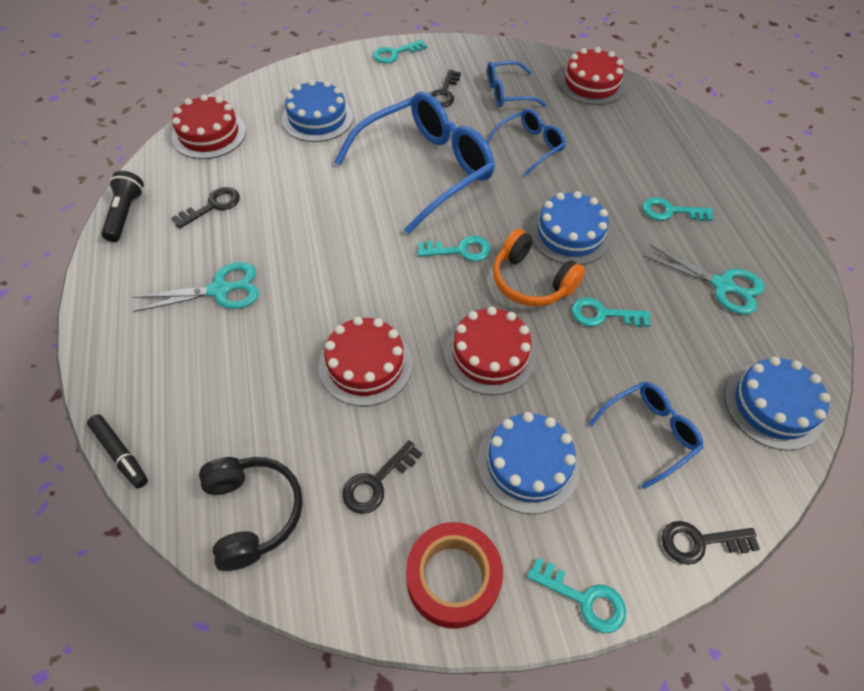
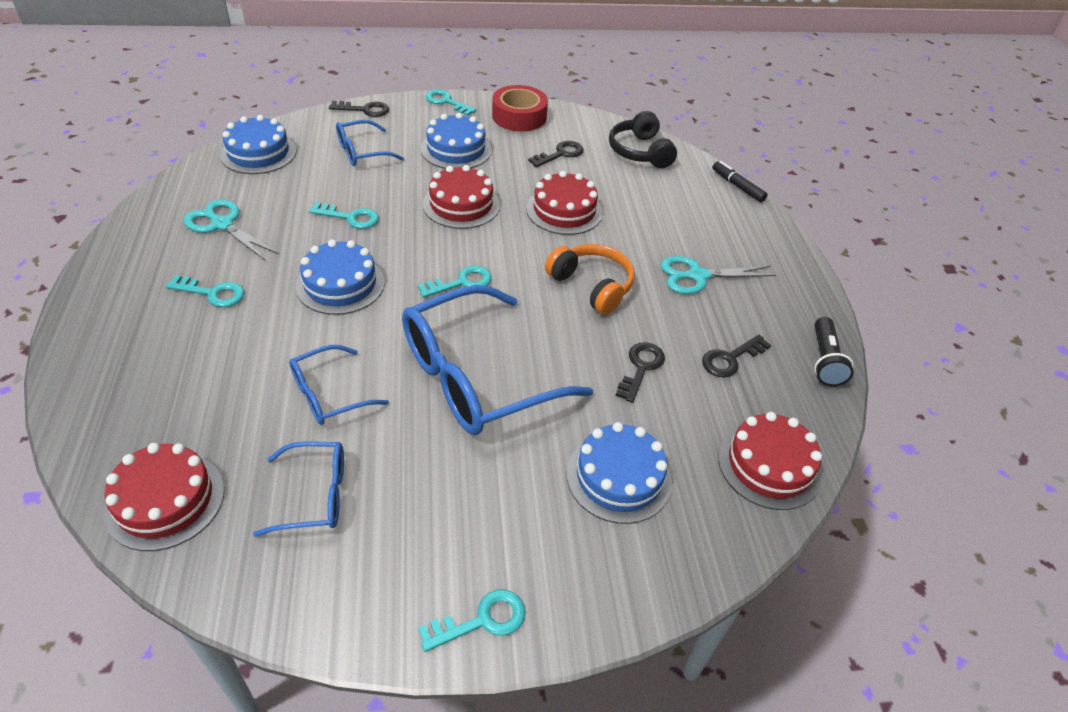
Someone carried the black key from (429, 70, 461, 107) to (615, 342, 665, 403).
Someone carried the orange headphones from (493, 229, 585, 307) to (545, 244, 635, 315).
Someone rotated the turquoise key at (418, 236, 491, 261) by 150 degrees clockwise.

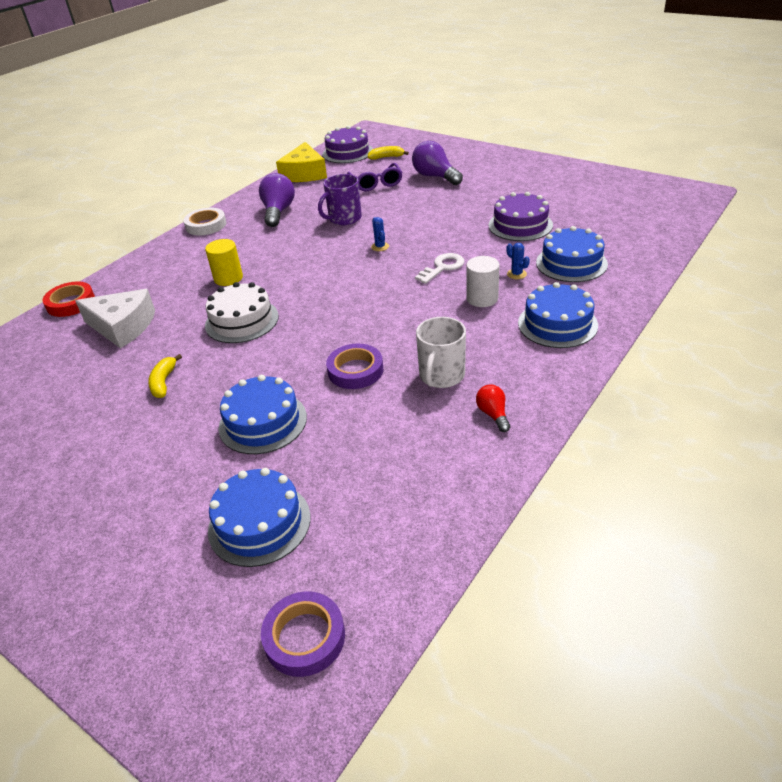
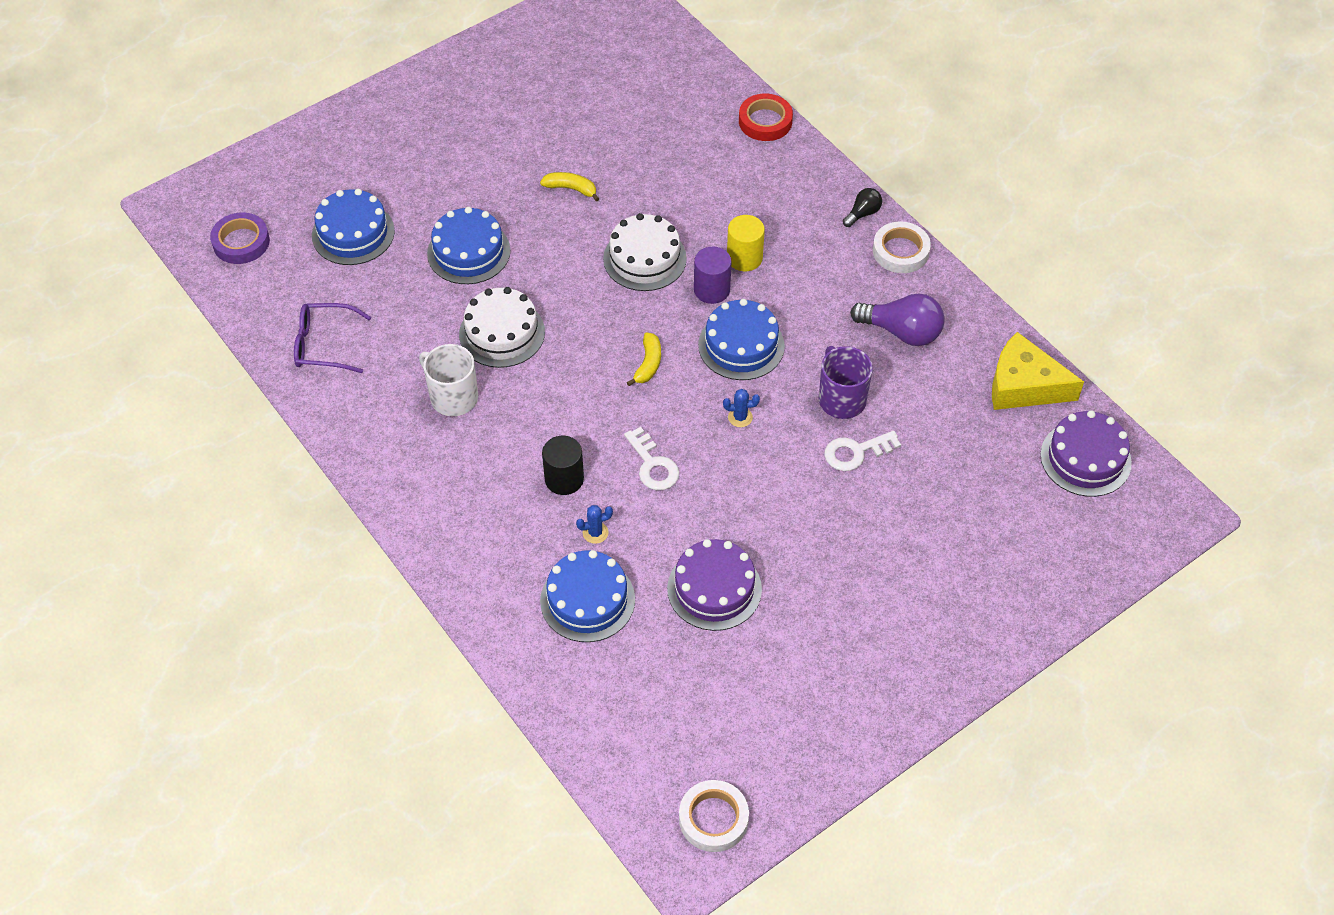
Someone took away the white cheese at (75, 289, 155, 348).
Someone took away the purple light bulb at (412, 141, 463, 185).
Someone took away the red light bulb at (476, 385, 510, 432).
Someone put down the white tape at (679, 780, 749, 852).
Someone put down the purple cylinder at (694, 247, 732, 304).
Someone put down the white key at (824, 431, 901, 471).
Someone put down the black light bulb at (843, 188, 882, 227).
Someone carried the purple glasses from (347, 163, 403, 191) to (294, 303, 371, 373).
Someone carried the yellow banana from (368, 146, 409, 160) to (627, 332, 661, 386).
Someone carried the blue cake from (518, 282, 598, 348) to (698, 299, 785, 380).
Someone swapped the purple tape at (326, 344, 383, 389) for the white cake at (459, 287, 545, 368).
Someone repainted the white cylinder at (466, 256, 500, 307), which became the black cylinder at (542, 436, 584, 495).

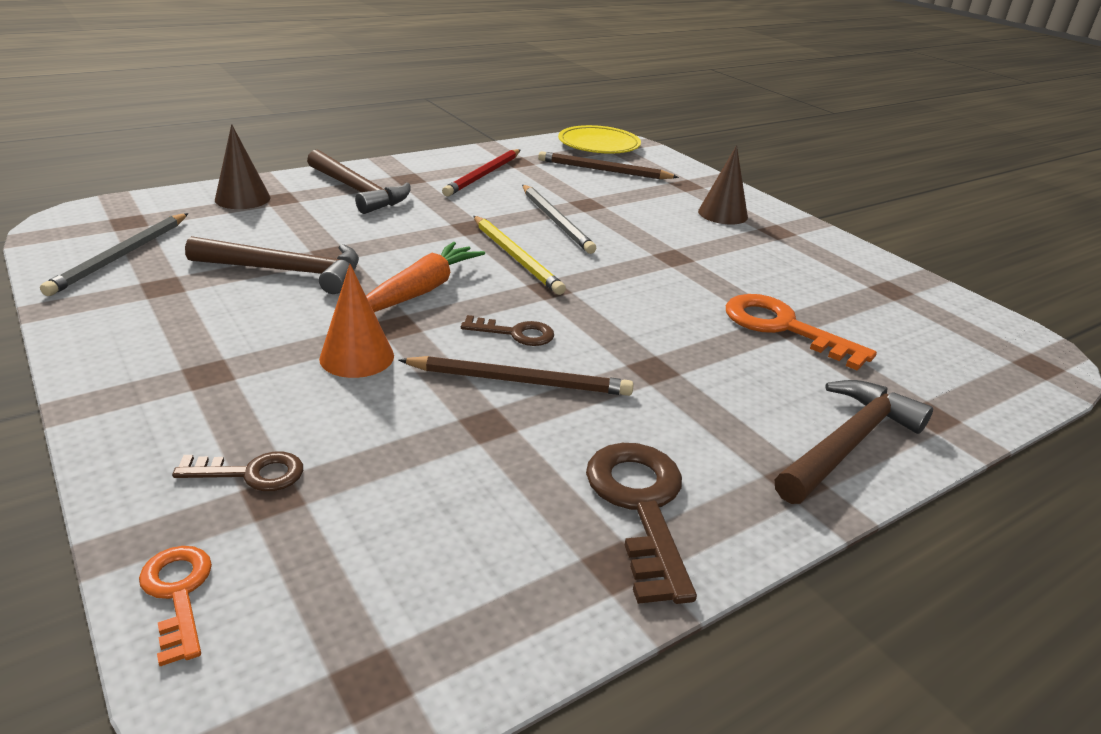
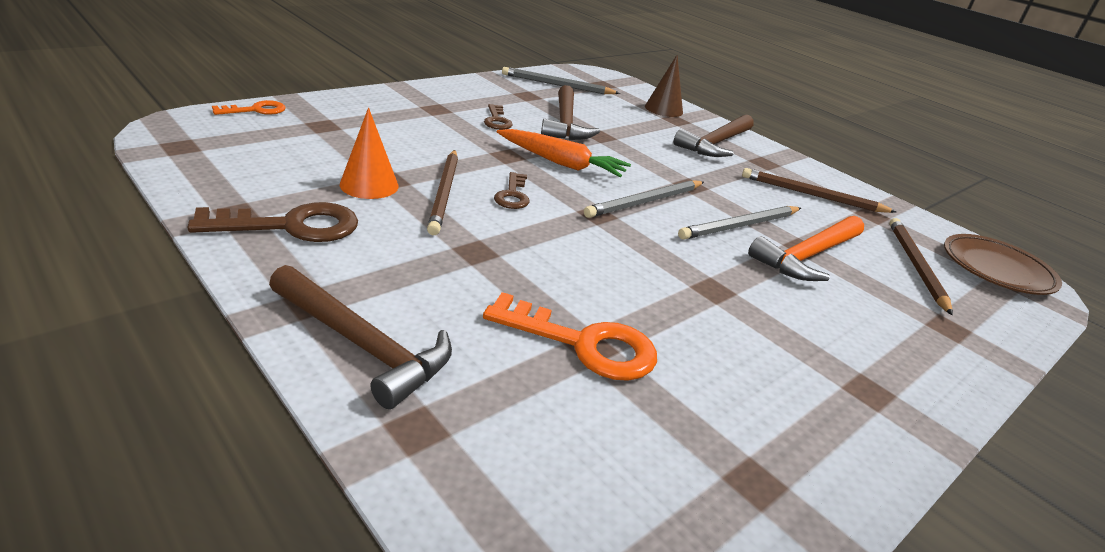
Someone took away the brown cone at (698, 145, 748, 224).
Someone put down the orange hammer at (748, 216, 864, 281).
Someone carried the brown key from (172, 452, 303, 491) to (484, 104, 513, 130).
Someone carried the orange cone from (319, 264, 394, 378) to (340, 108, 399, 199).
Someone repainted the red pencil at (442, 149, 520, 196), which became the brown pencil at (742, 168, 896, 213).
Someone repainted the yellow pencil at (474, 216, 566, 295), which became the grey pencil at (584, 180, 704, 218).
Someone repainted the yellow plate at (558, 125, 641, 154), which became the brown plate at (944, 234, 1062, 295).
Someone rotated the orange key at (726, 294, 877, 371) by 75 degrees clockwise.

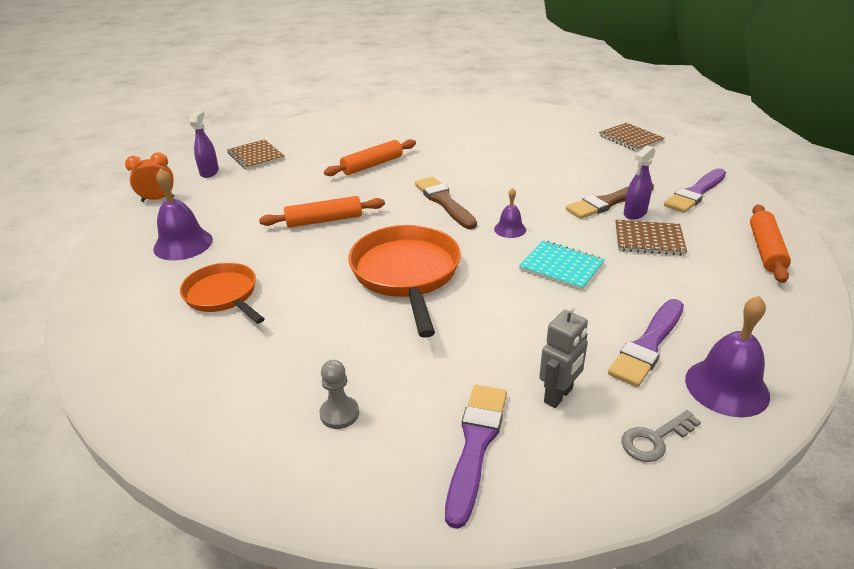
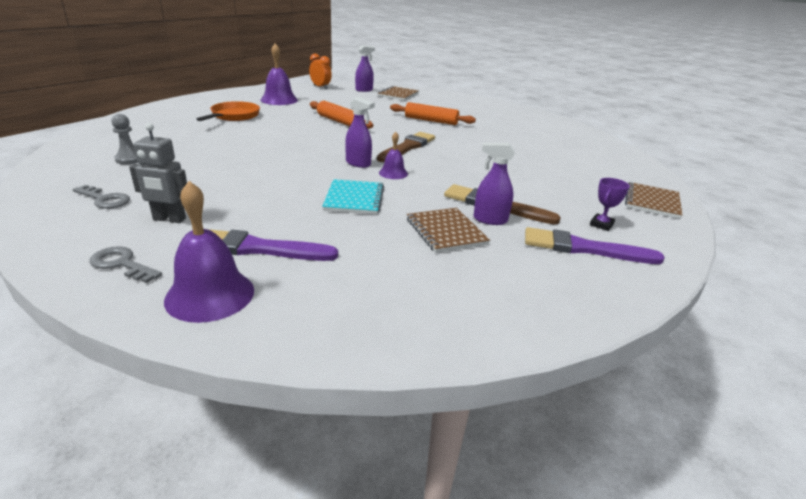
Someone took away the orange pan at (349, 225, 461, 338).
Someone took away the orange rolling pin at (750, 204, 791, 283).
Someone put down the purple spray bottle at (345, 97, 375, 168).
Someone put down the purple trophy at (590, 178, 630, 231).
Someone swapped the purple brush at (445, 385, 507, 529) for the grey key at (72, 185, 130, 209).

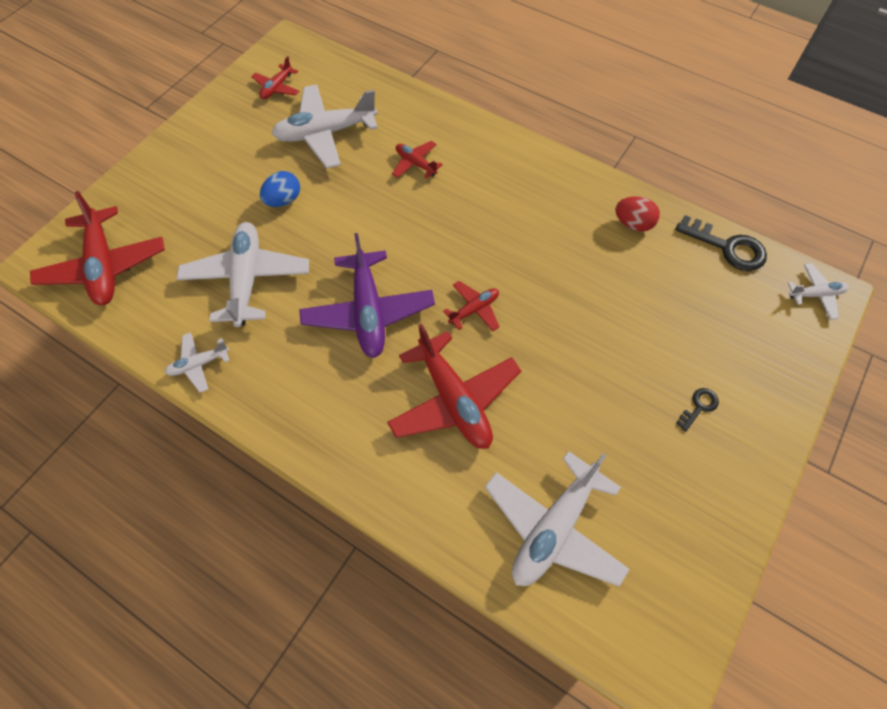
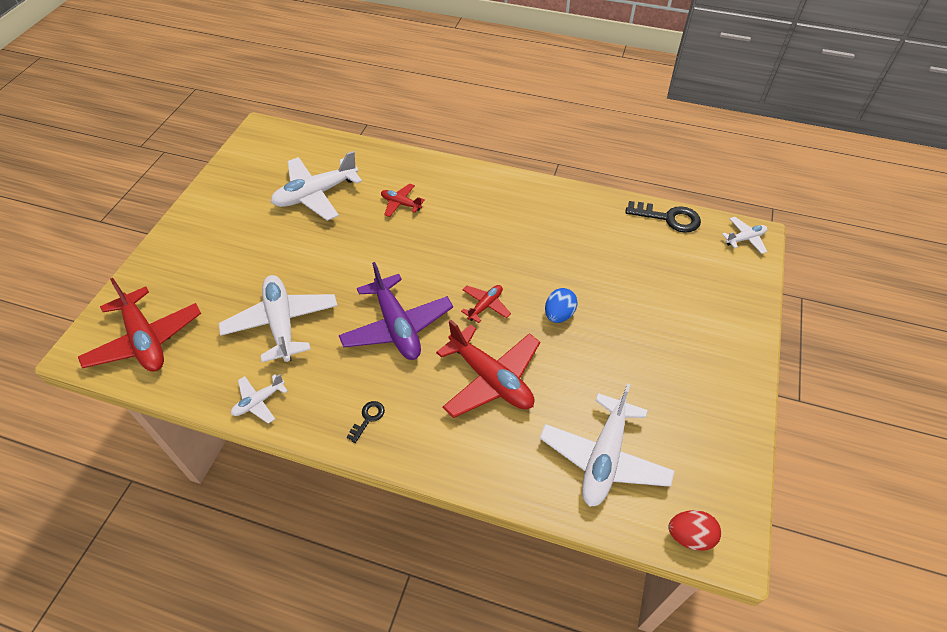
Someone took away the red plane at (251, 56, 299, 99).
Someone carried the blue egg from (260, 171, 300, 207) to (545, 288, 578, 323).
Someone carried the red egg from (615, 196, 660, 232) to (668, 510, 721, 551).
Someone carried the black key from (676, 388, 719, 431) to (347, 401, 385, 443).

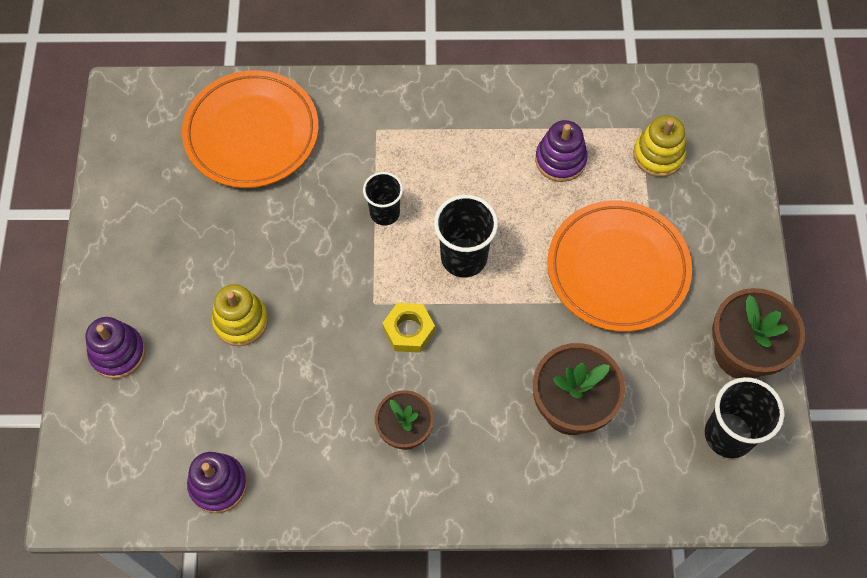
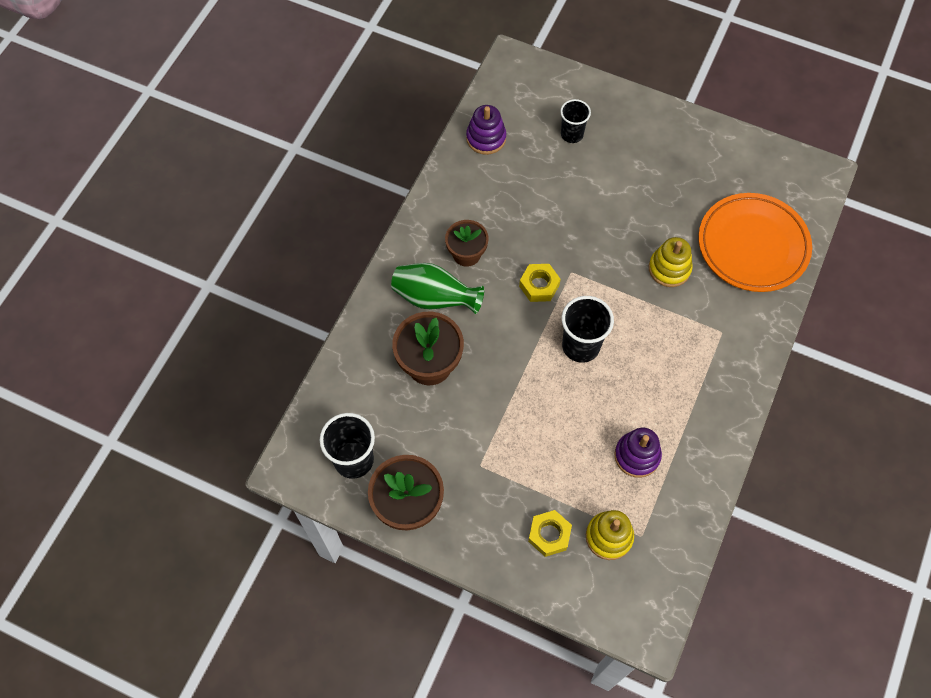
Someone took away the purple stacking toy at (86, 317, 145, 379).
Someone took away the orange plate at (547, 200, 692, 332).
Someone put down the green vase at (391, 263, 484, 314).
Someone put down the yellow nut at (528, 510, 572, 557).
Someone carried the yellow stacking toy from (212, 284, 268, 346) to (649, 237, 693, 287).
Someone carried the black cup from (363, 172, 403, 226) to (560, 99, 591, 143).

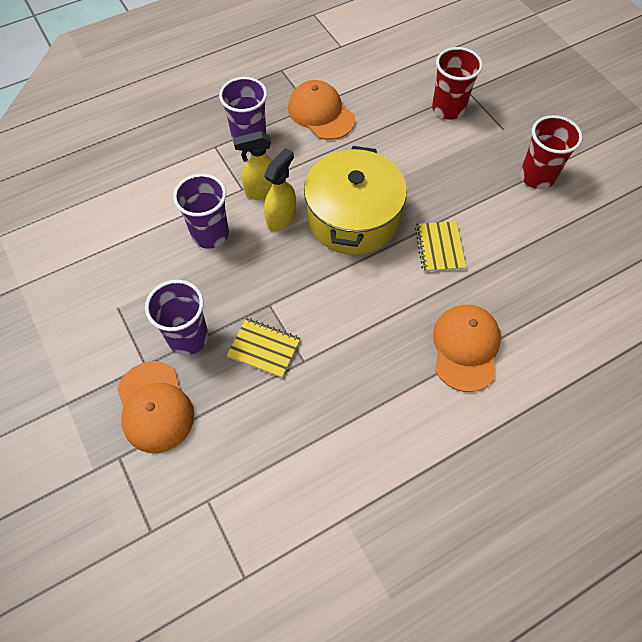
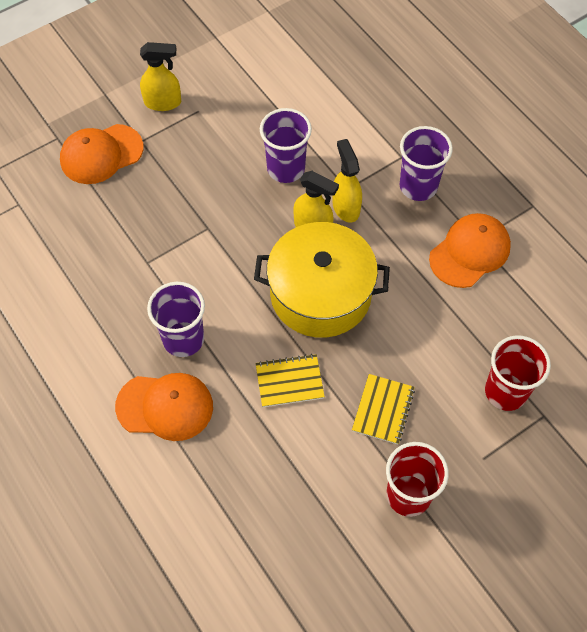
Someone put down the yellow spray bottle at (140, 42, 181, 111).
Someone carried the purple cup from (145, 280, 208, 355) to (147, 282, 205, 357).
Someone carried the yellow notebook from (226, 318, 301, 378) to (352, 374, 415, 444).

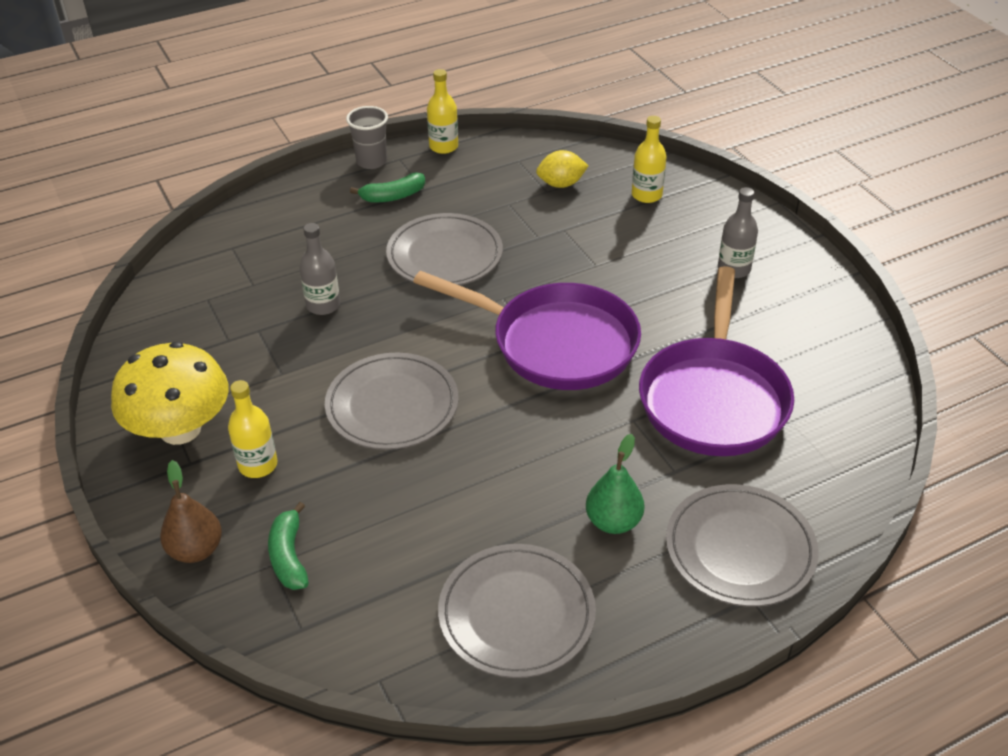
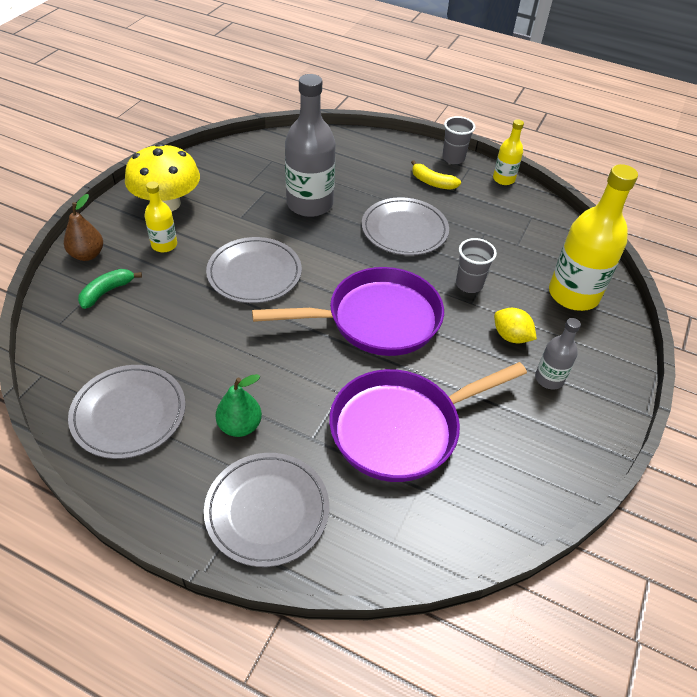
Someone put down the grey cup at (456, 238, 497, 293).
Someone carried the yellow lemon from (536, 150, 588, 188) to (494, 308, 537, 343).
Someone repainted the green banana at (350, 173, 425, 203), which became the yellow banana at (411, 160, 461, 190).
Someone rotated the purple pan at (413, 271, 641, 390) by 90 degrees counterclockwise.
Someone scaled the grey bottle at (299, 223, 340, 315) by 1.95.
Someone scaled the yellow bottle at (632, 116, 667, 203) by 1.95.

